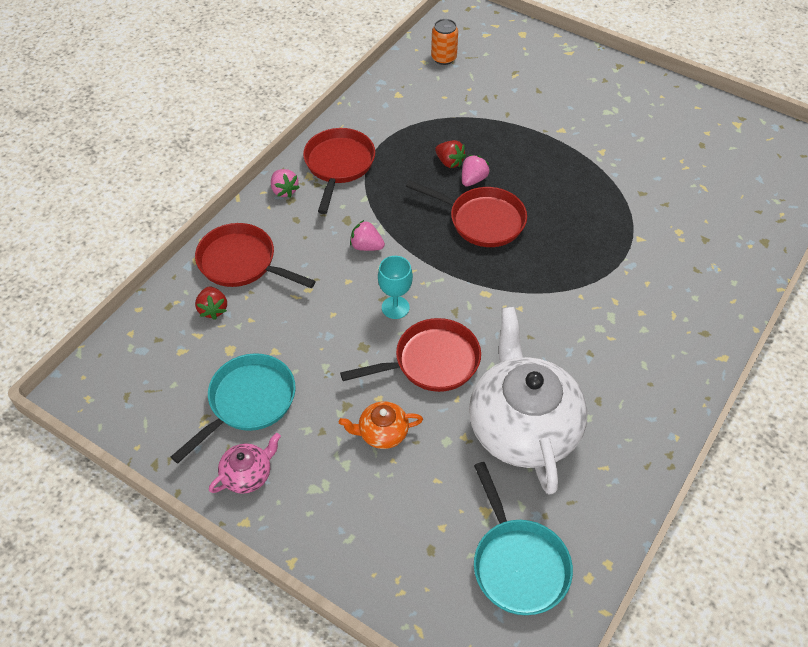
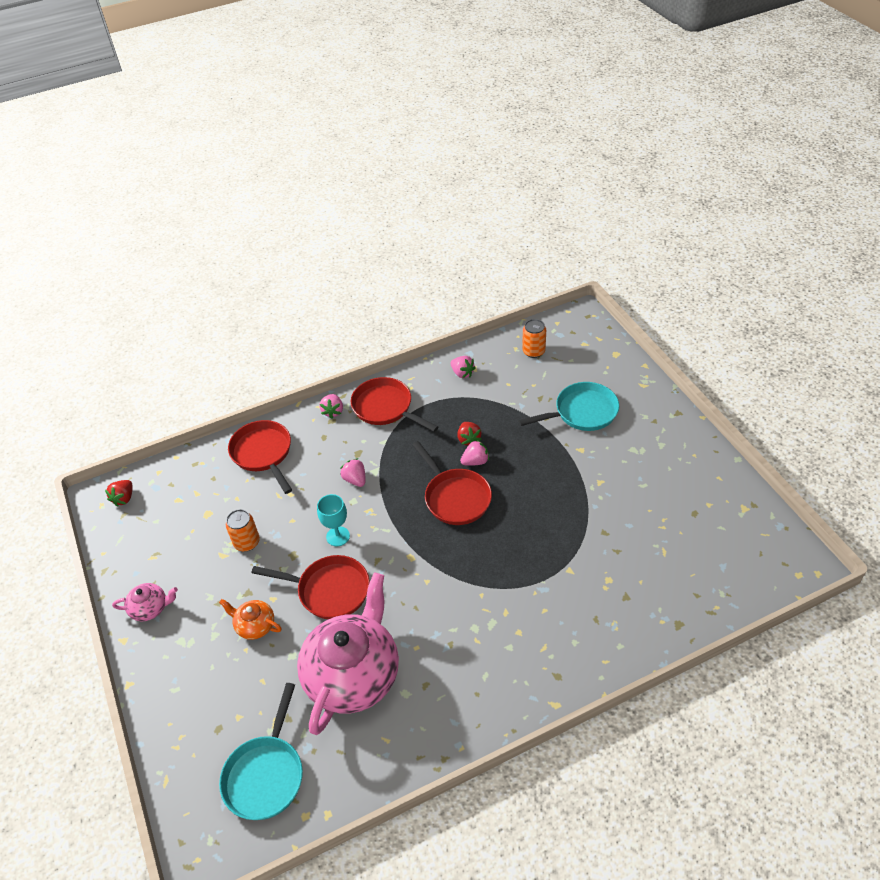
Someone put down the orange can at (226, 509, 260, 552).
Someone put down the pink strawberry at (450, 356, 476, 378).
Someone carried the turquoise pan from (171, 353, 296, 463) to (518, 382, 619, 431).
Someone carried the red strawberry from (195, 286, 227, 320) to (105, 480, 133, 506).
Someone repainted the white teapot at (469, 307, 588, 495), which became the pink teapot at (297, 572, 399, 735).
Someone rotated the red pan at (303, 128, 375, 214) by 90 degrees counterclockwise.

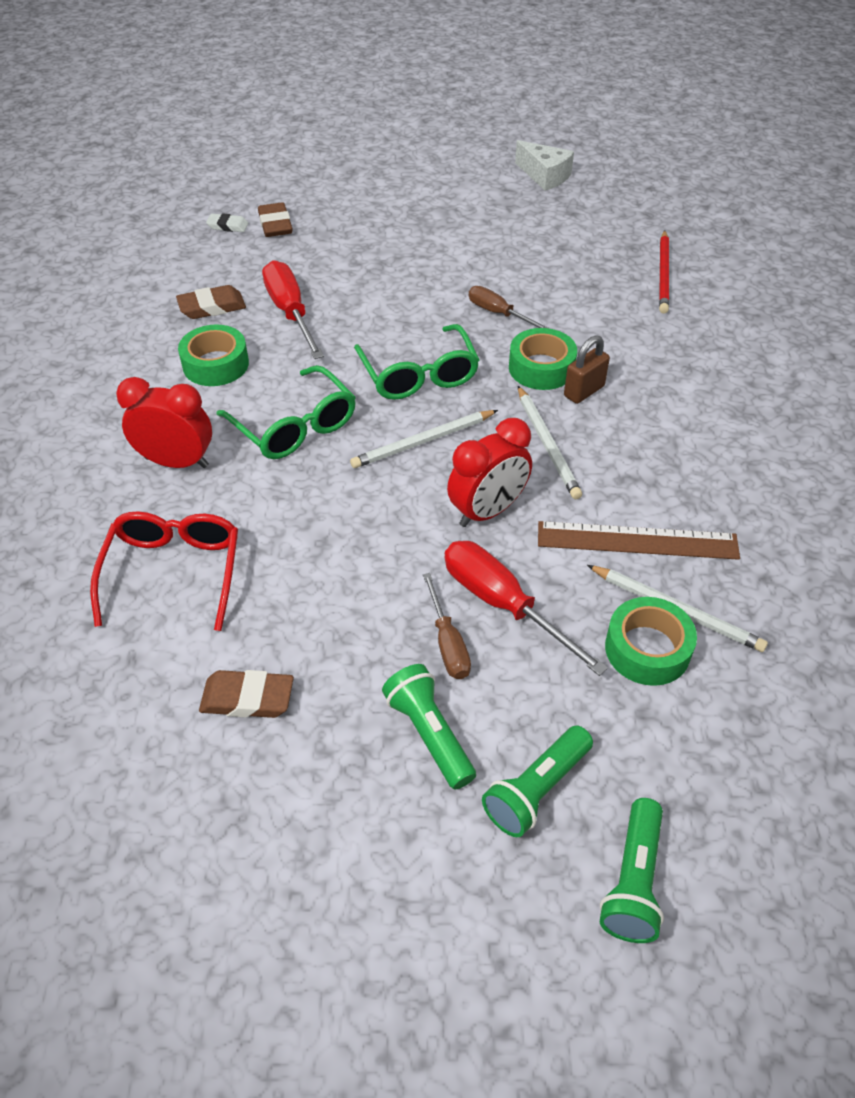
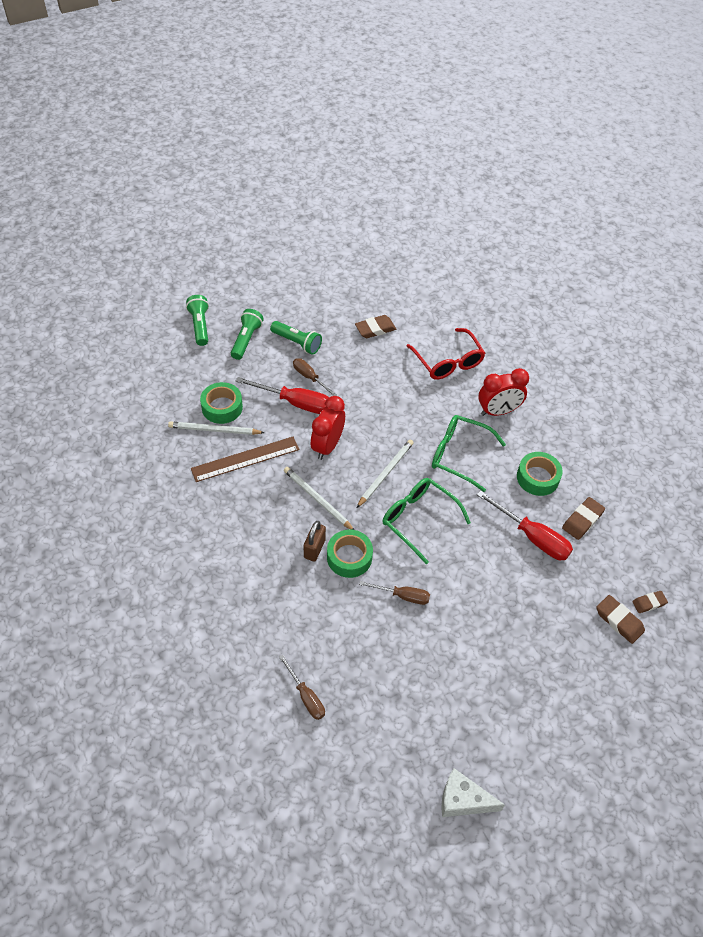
Someone swapped the red pencil at (659, 230, 669, 314) for the brown screwdriver at (279, 655, 325, 720).
Someone repainted the white eraser at (206, 213, 249, 232), which became the brown eraser at (632, 591, 668, 613).

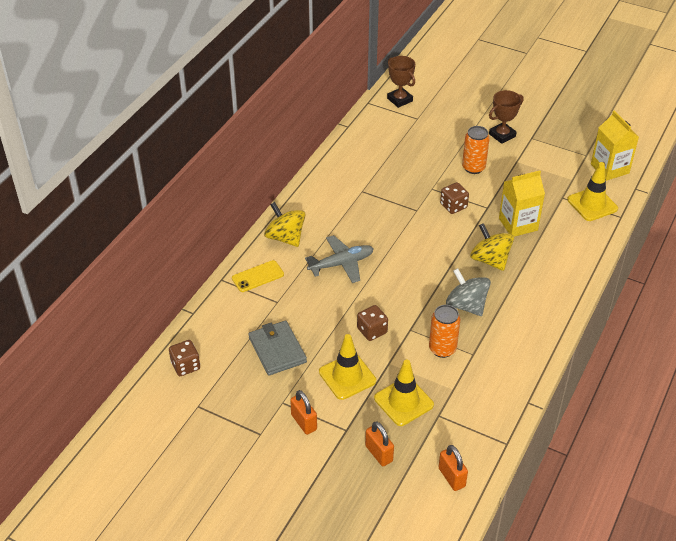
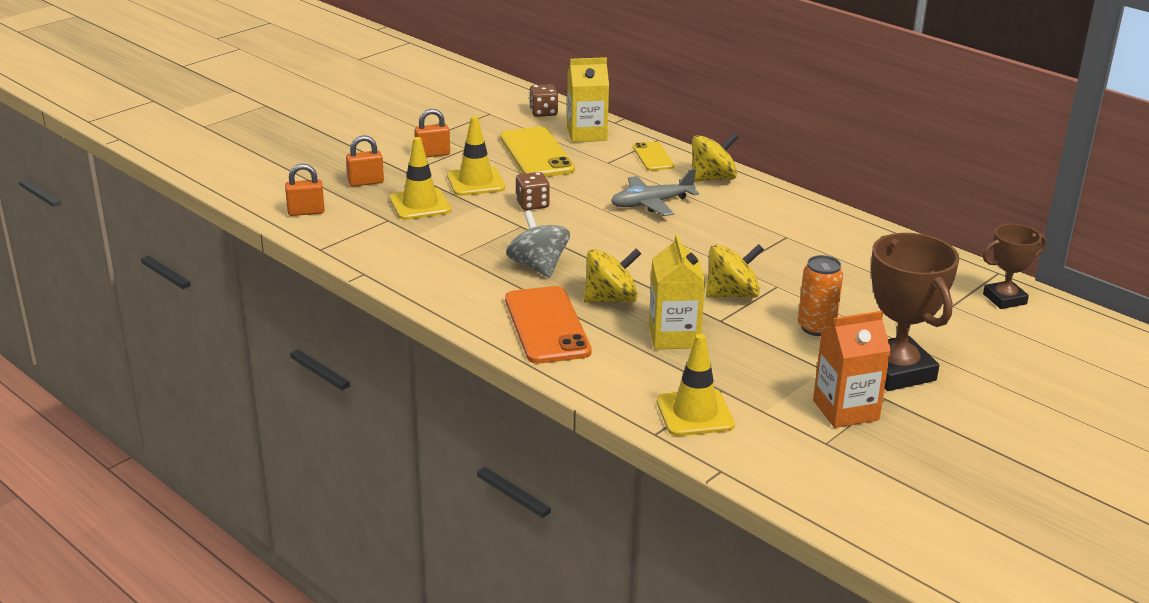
Someone took away the orange can at (429, 305, 460, 358).
Someone put down the orange phone at (505, 286, 592, 364).
Someone put down the orange carton at (813, 311, 891, 428).
Someone carried the yellow carton from (591, 111, 639, 181) to (567, 57, 609, 142).
Someone swapped the grey wallet at (249, 320, 307, 376) for the yellow phone at (500, 127, 575, 177).
Someone swapped the brown dice at (440, 182, 469, 214) for the yellow spinning top at (706, 244, 764, 298).
Someone rotated the grey plane at (305, 235, 374, 283) by 75 degrees clockwise.
Someone rotated the grey spinning top at (446, 268, 491, 316) by 90 degrees counterclockwise.
Someone scaled the brown trophy at (489, 90, 523, 144) by 1.69.

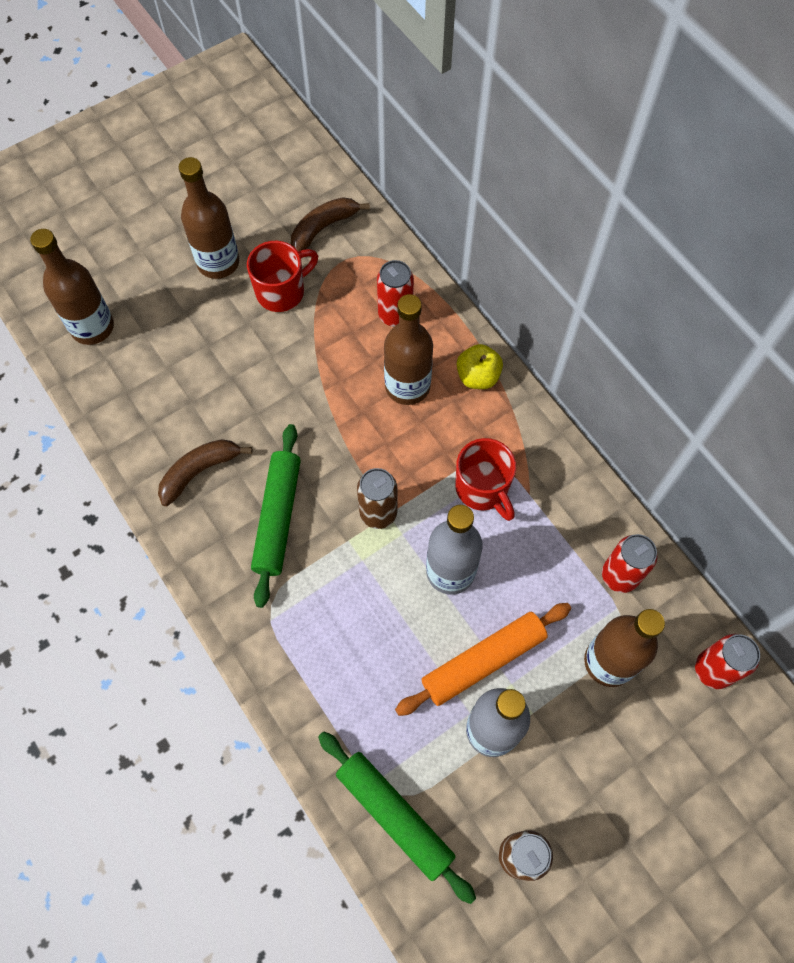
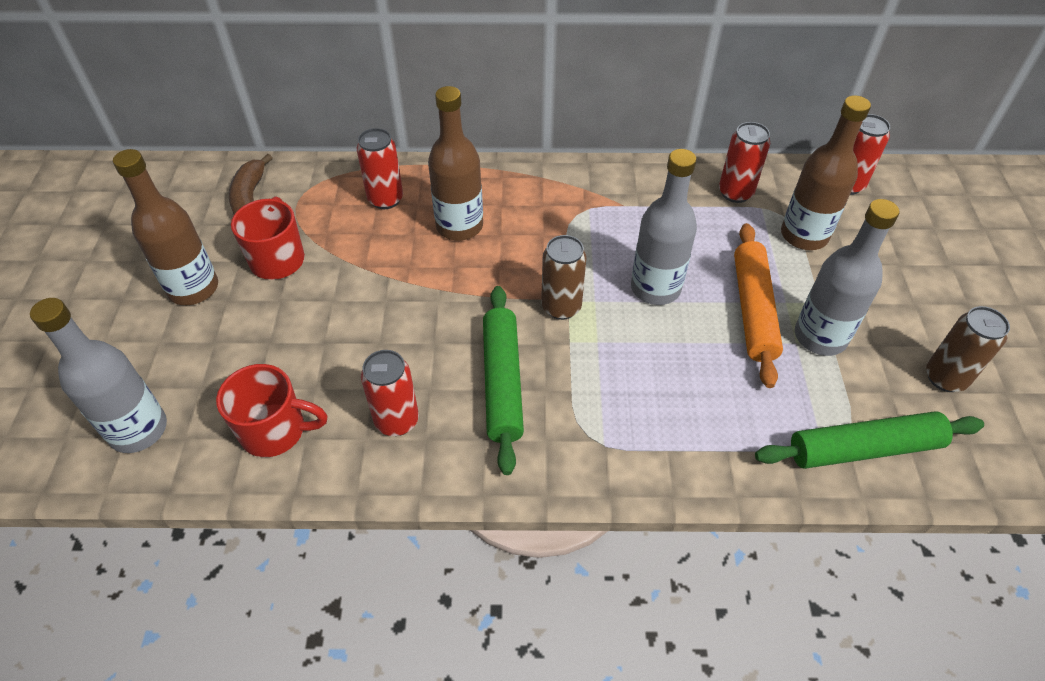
Someone took away the yellow apple at (457, 344, 503, 389).
Someone carried the red mug from (455, 438, 516, 521) to (216, 364, 328, 457).
Someone swapped the brown banana at (158, 439, 252, 506) for the red can at (361, 350, 419, 436).
Someone repainted the brown bottle at (30, 229, 114, 345), which became the grey bottle at (30, 298, 167, 453).
Someone rotated the green rolling pin at (251, 424, 301, 608) by 45 degrees clockwise.

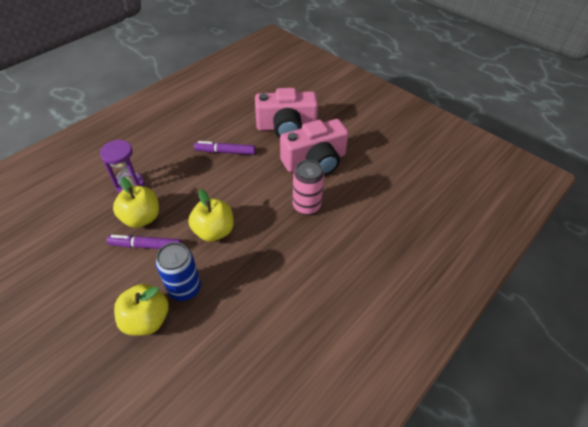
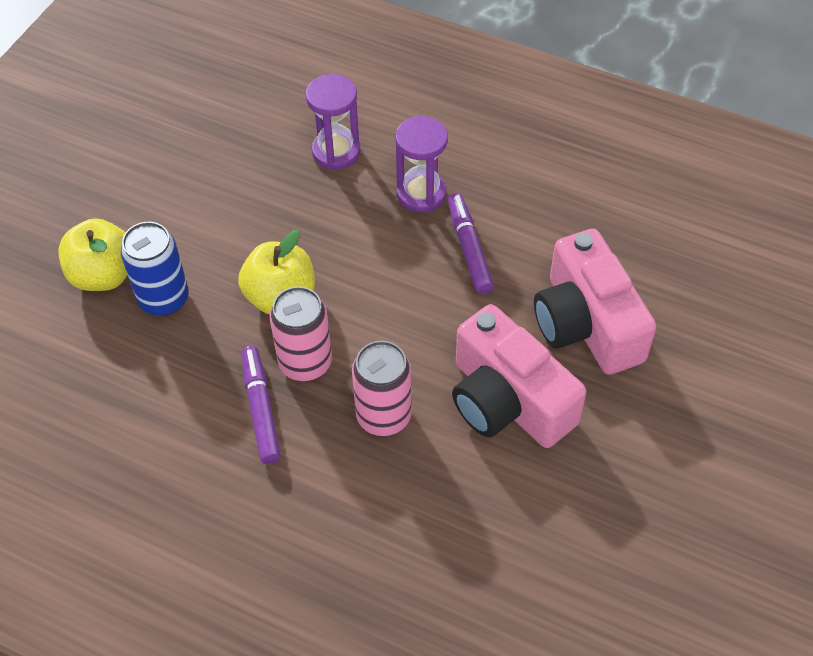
Someone took away the yellow apple at (113, 177, 159, 228).
Someone put down the pink can at (270, 286, 332, 381).
Someone put down the purple hourglass at (395, 116, 448, 213).
Someone carried the purple marker from (107, 235, 182, 249) to (241, 346, 281, 464).

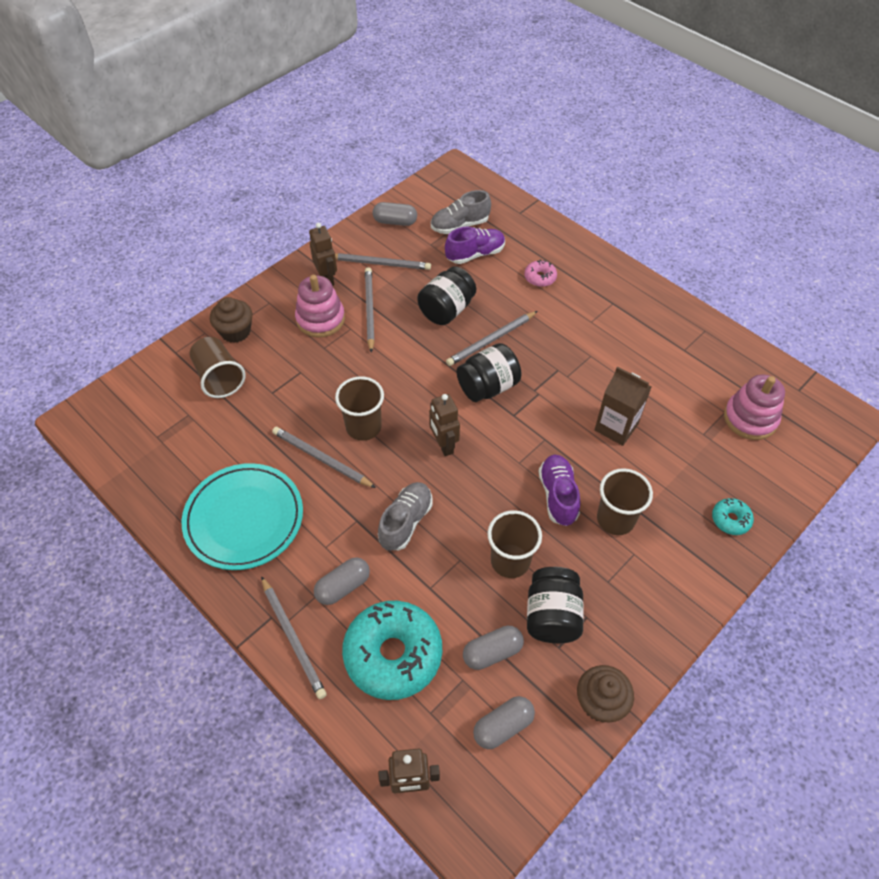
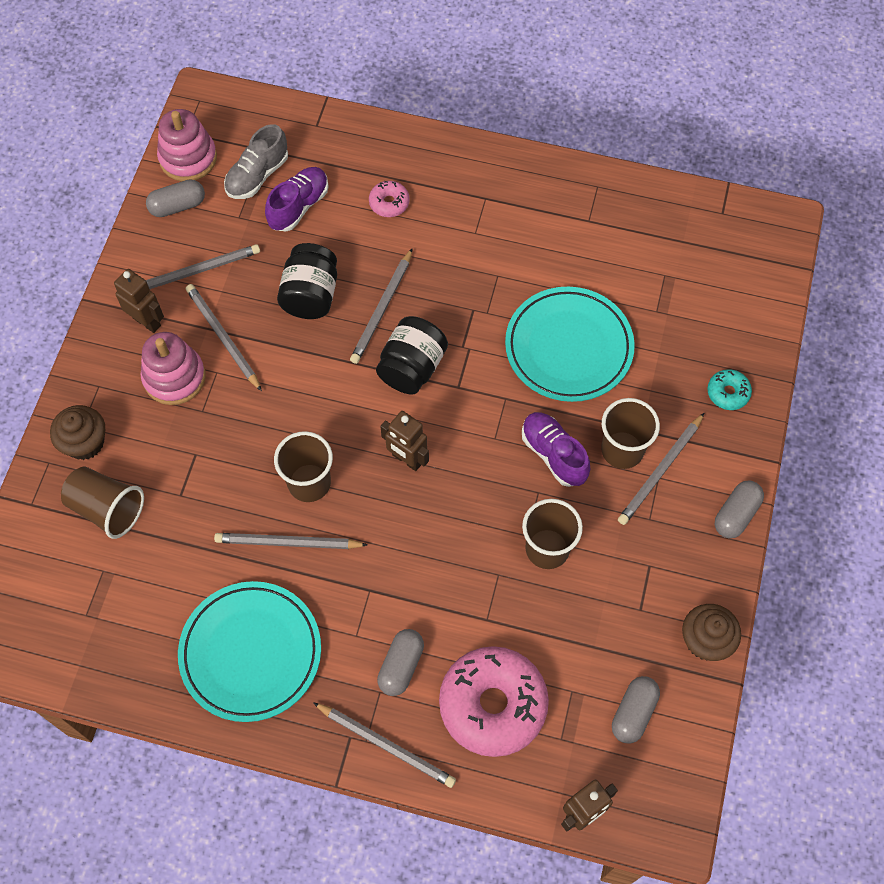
Someone took away the grey shoe at (378, 482, 433, 551).
Someone took away the black jar at (527, 567, 584, 643).
Someone put down the grey pencil at (618, 413, 704, 525).
Someone carried the grey capsule from (463, 625, 524, 670) to (715, 480, 764, 538).
Someone carried the pink stacking toy from (724, 375, 785, 440) to (157, 109, 217, 181).
Someone swapped the brown carton at (595, 366, 652, 446) for the turquoise plate at (505, 287, 635, 402).
Someone repainted the turquoise donut at (342, 601, 442, 700), which became the pink donut at (439, 646, 549, 757).

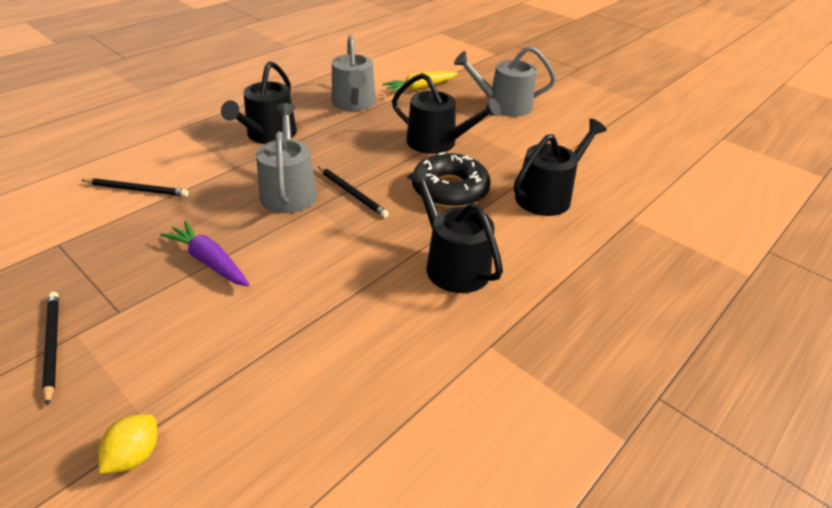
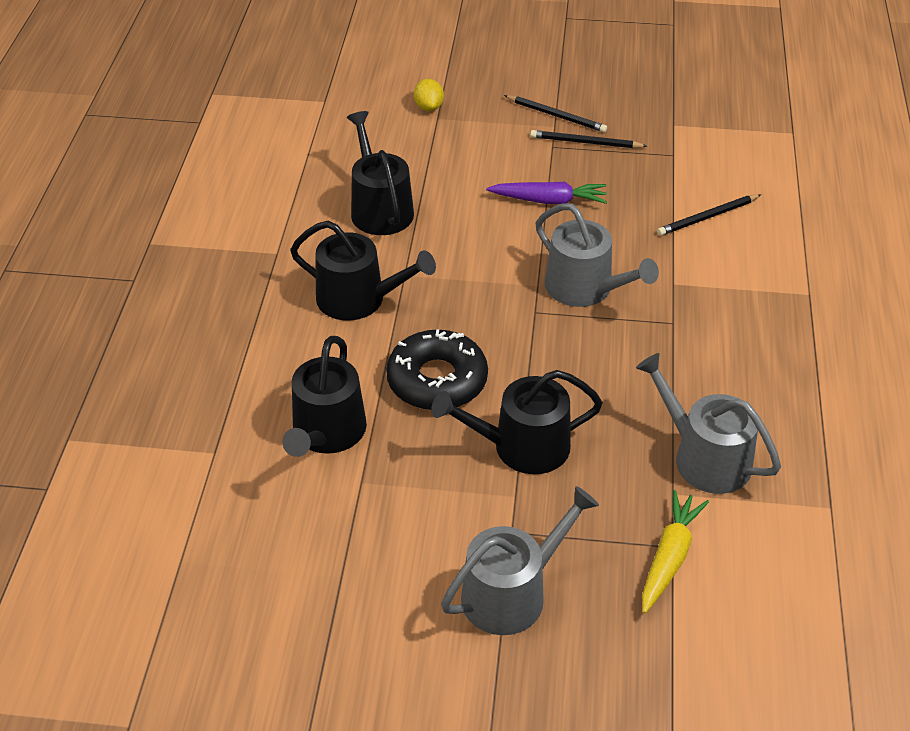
Someone carried the black watering can from (221, 61, 297, 144) to (347, 111, 414, 235).
Someone carried the black pencil from (318, 166, 389, 218) to (530, 130, 647, 148).

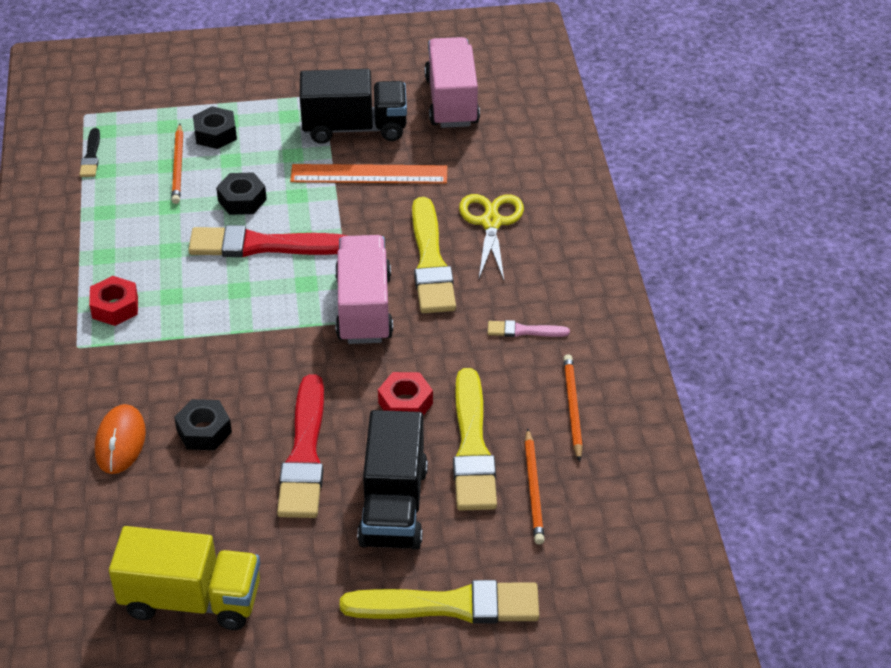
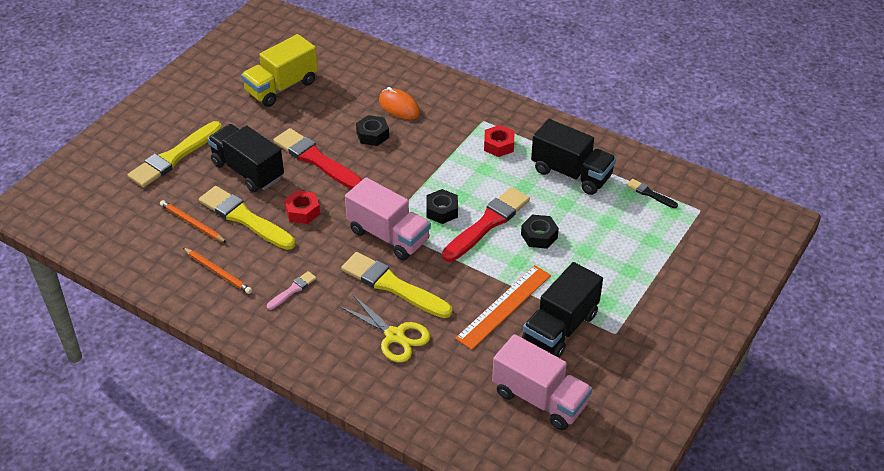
Someone took away the orange pencil at (172, 124, 183, 204).
Someone put down the black truck at (531, 119, 616, 195).
Someone carried the black nut from (193, 106, 237, 149) to (426, 189, 458, 224).

